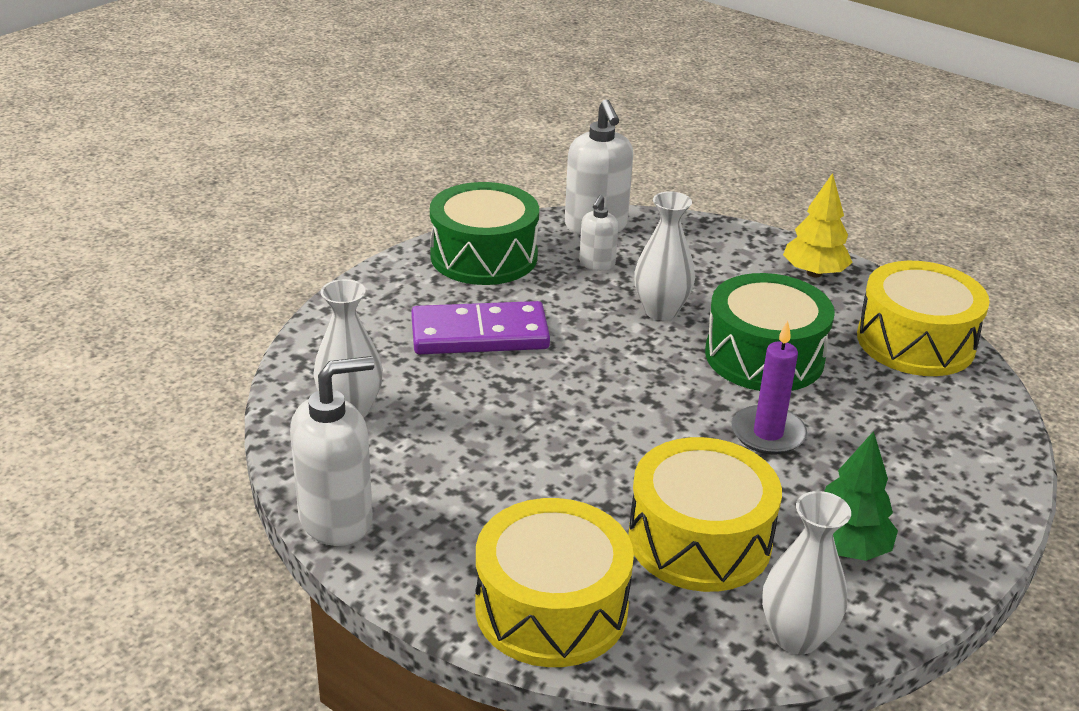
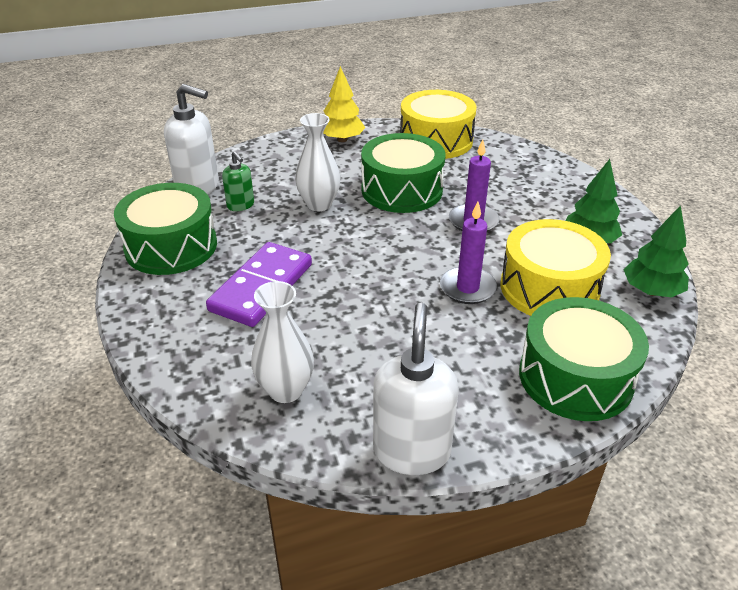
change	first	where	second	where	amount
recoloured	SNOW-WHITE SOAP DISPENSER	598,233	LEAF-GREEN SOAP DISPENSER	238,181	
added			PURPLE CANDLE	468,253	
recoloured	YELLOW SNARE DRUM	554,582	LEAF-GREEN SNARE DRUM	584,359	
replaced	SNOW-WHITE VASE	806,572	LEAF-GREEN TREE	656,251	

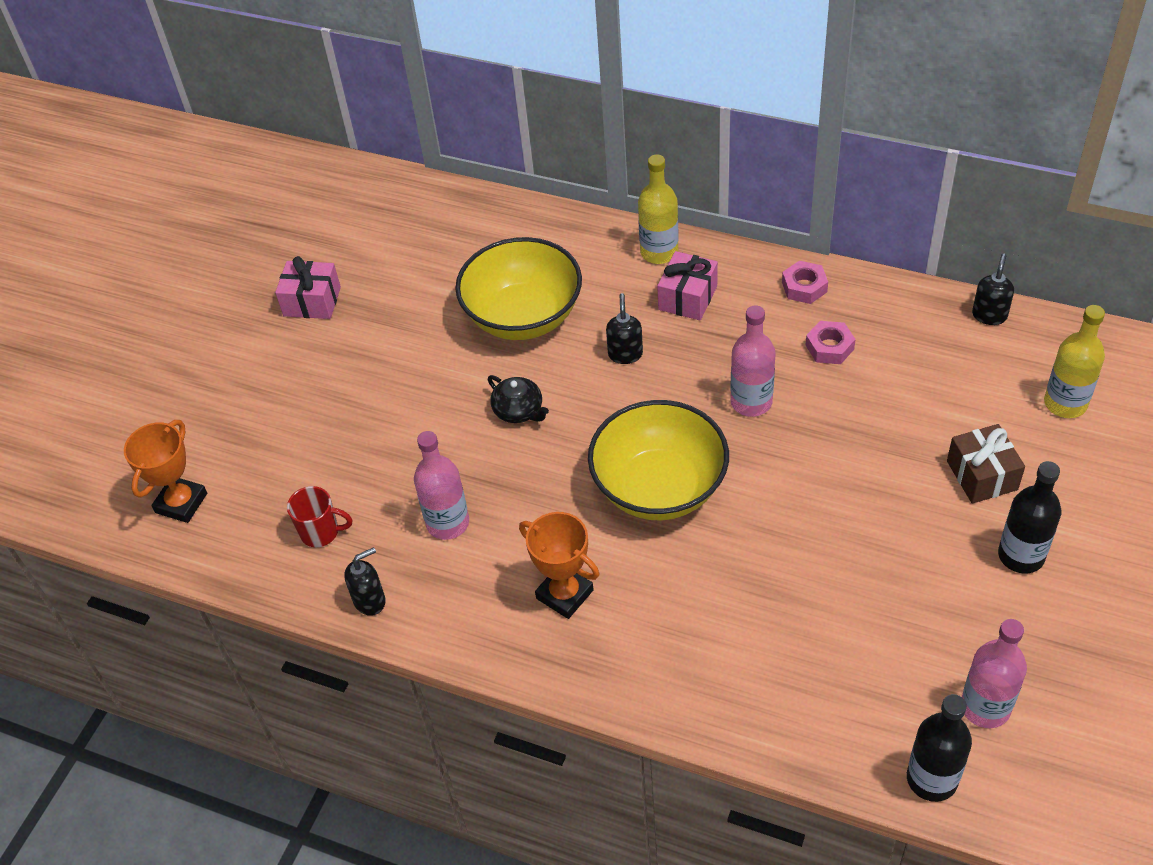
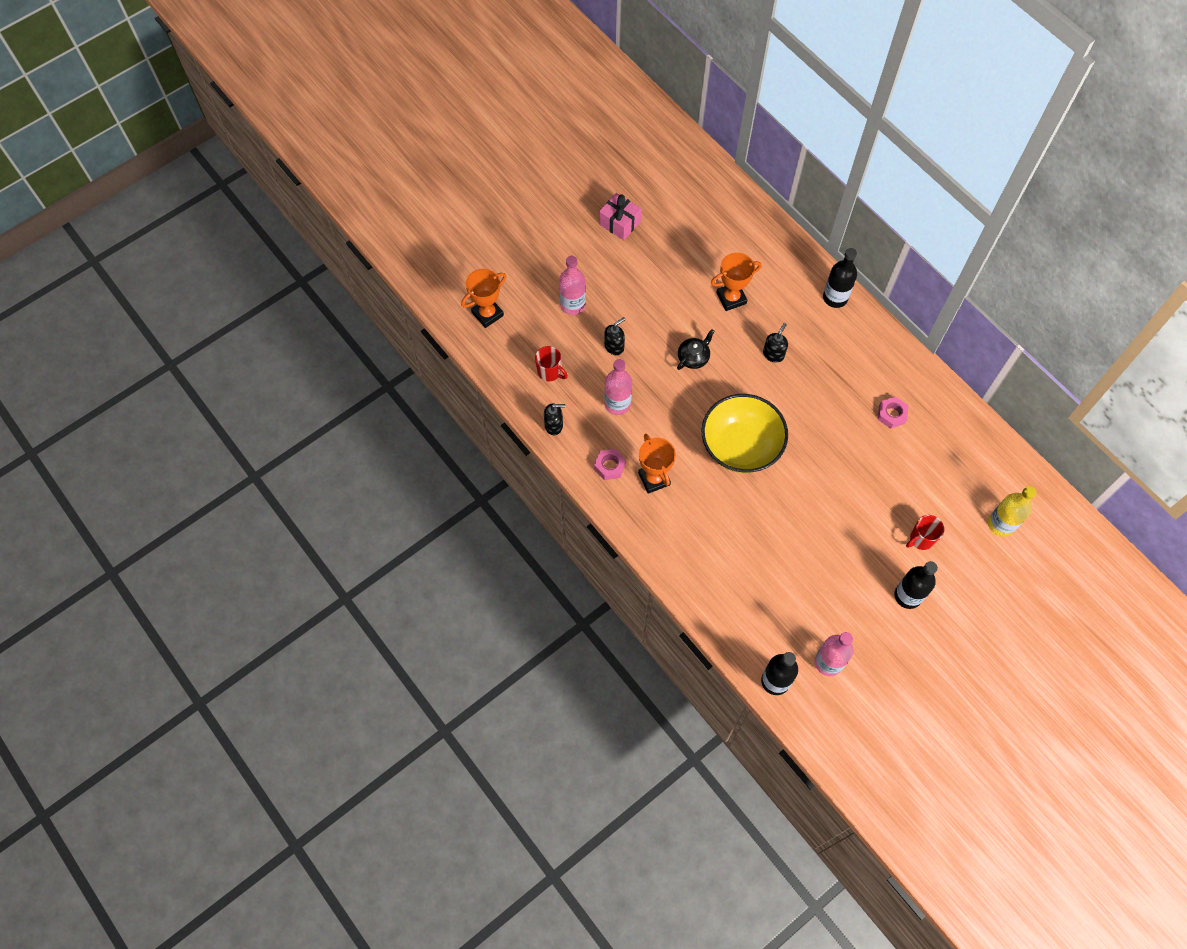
change	first	where	second	where	amount
moved	ROSE-PINK FLASK	753,361		572,285	
moved	ROSE-PINK HEXAGON NUT	805,282		610,464	
moved	BLACK SOAP DISPENSER	993,289		614,336	
turned	BLACK CHINA TEAPOT	518,399		695,349	120 degrees counterclockwise
replaced	YELLOW DEEP DISH	518,288	ORANGE-COLOURED TROPHY	736,282	
recoloured	YELLOW FLASK	658,209	BLACK FLASK	840,278	
replaced	DARK BROWN GIFT	986,464	SCARLET COFFEE MUG	925,532	
removed	ROSE-PINK GIFT	687,285			

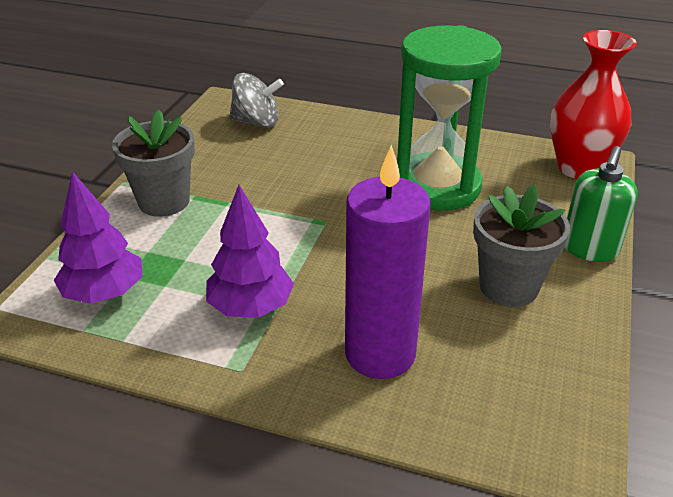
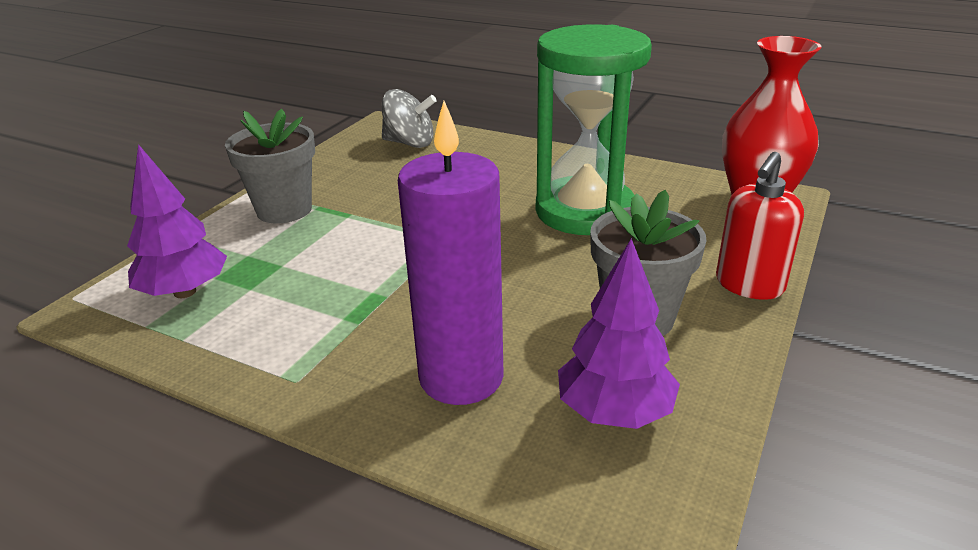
change	first	where	second	where	amount
moved	PURPLE TREE	250,251		619,333	
recoloured	LEAF-GREEN SOAP DISPENSER	601,204	SCARLET SOAP DISPENSER	760,226	

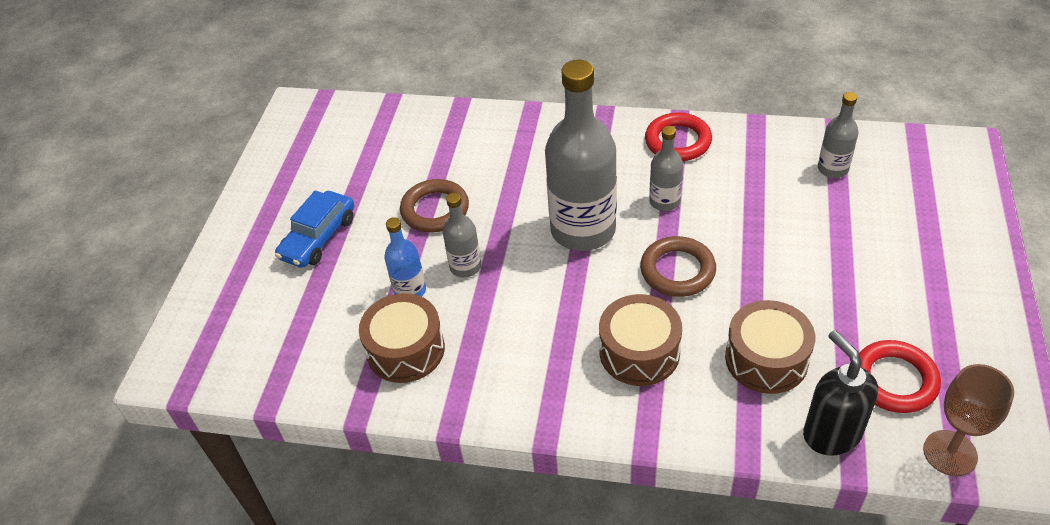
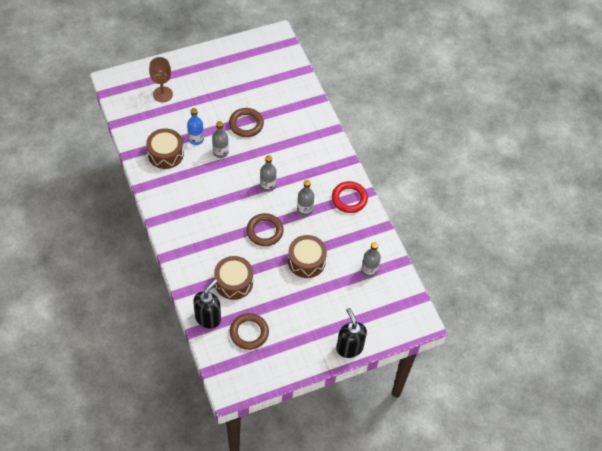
change	first	where	second	where	amount
moved	DARK BROWN GOBLET	968,420		161,79	
recoloured	SCARLET TORUS	900,376	DARK BROWN TORUS	249,331	
resized	GREY FLASK	581,155		268,173	x0.48
moved	DARK BROWN SNARE DRUM	640,340		307,256	
added			BLACK SOAP DISPENSER	351,333	
removed	COBALT CAR	314,229			

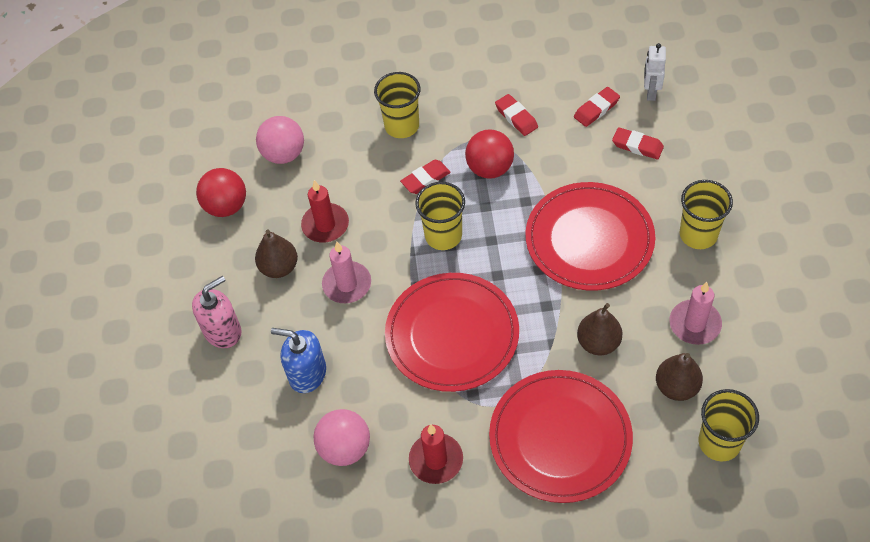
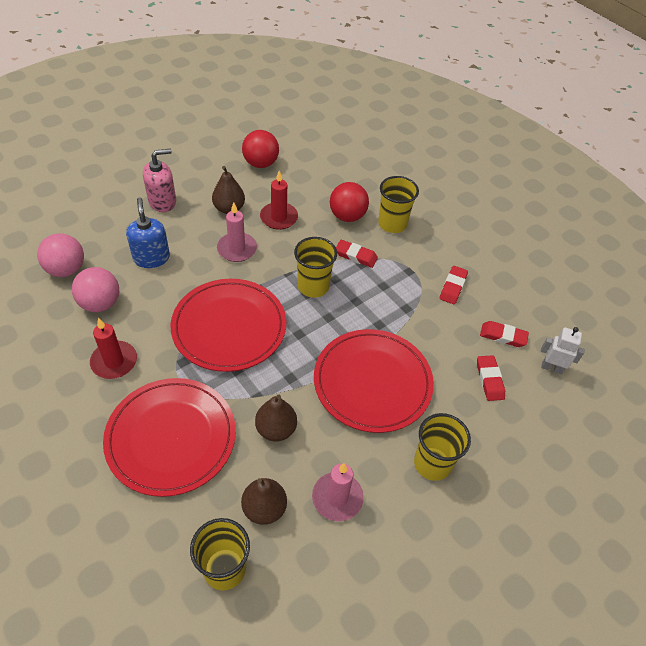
change	first	where	second	where	amount
moved	ROSE-PINK BALL	280,140		60,255	
turned	ROSE-PINK SOAP DISPENSER	217,312		159,180	45 degrees counterclockwise
moved	SCARLET BALL	489,154		349,202	
turned	SNOW-WHITE ROBOT FIGURE	655,72		563,350	45 degrees clockwise

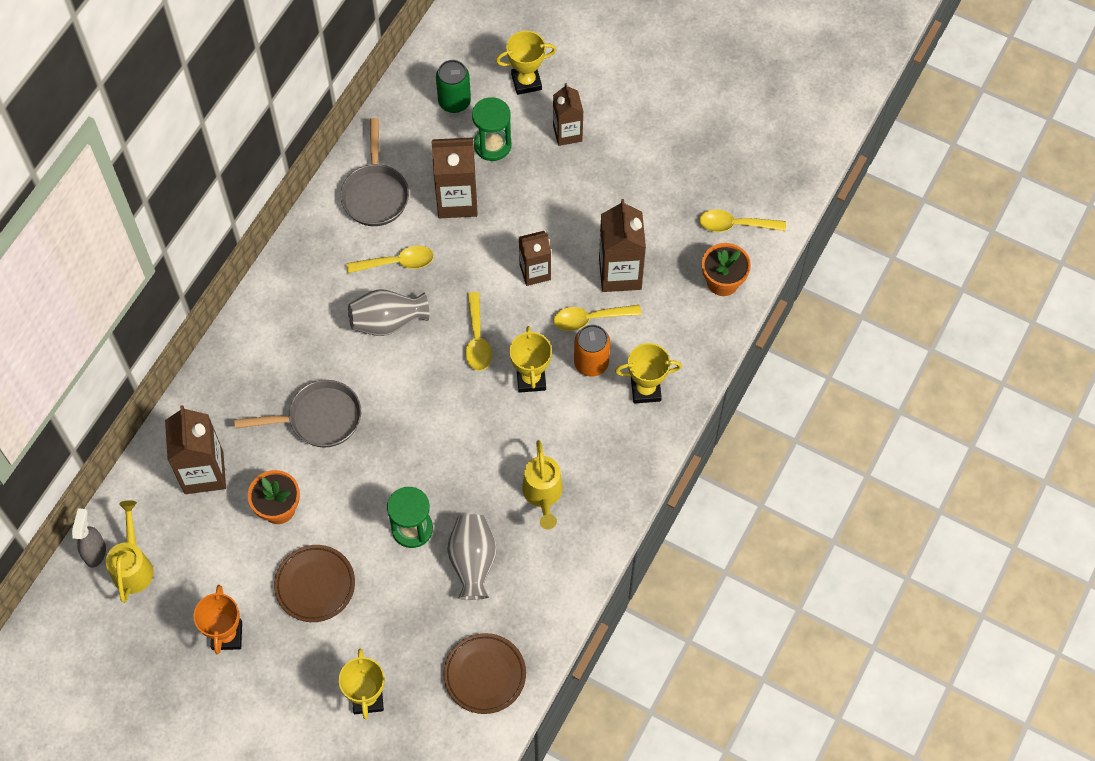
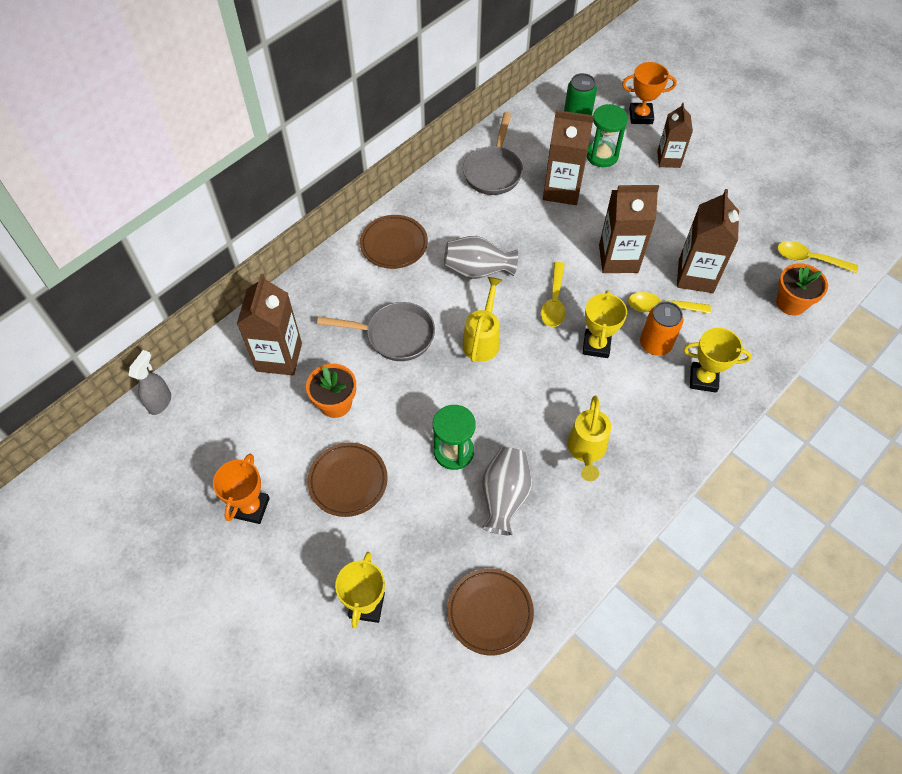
change	first	where	second	where	amount
added			DARK BROWN FLAT DISH	394,242	
moved	YELLOW SPRINKLING CAN	130,551		482,319	
resized	DARK BROWN JUICE CARTON	535,258		629,229	x1.54
recoloured	YELLOW TROPHY	526,63	ORANGE-COLOURED TROPHY	649,93	
removed	YELLOW TEASPOON	390,259			

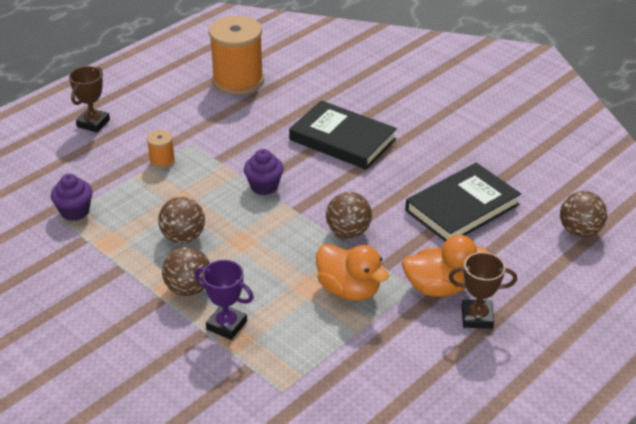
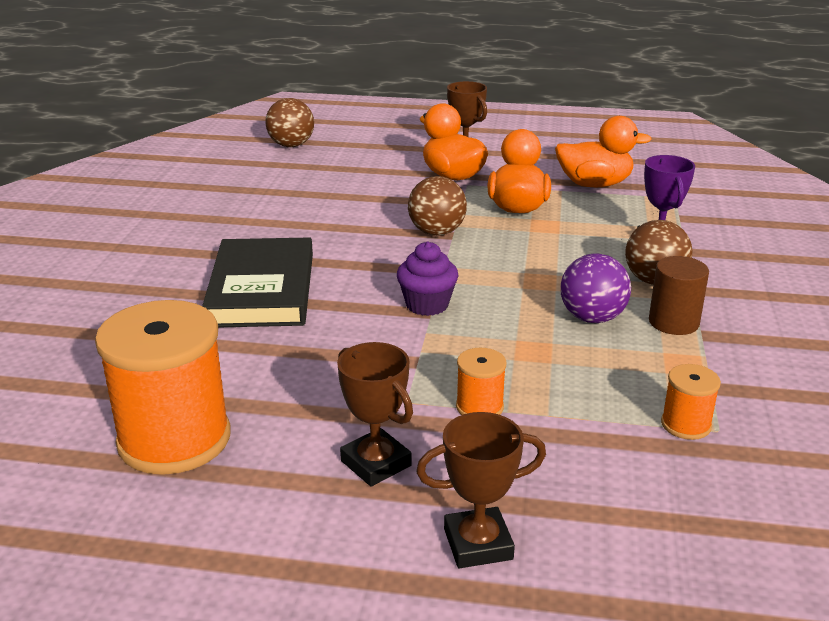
change	first	where	second	where	amount
added			DARK BROWN TROPHY	375,414	
added			ORANGE-COLOURED DUCK	603,151	
recoloured	DARK BROWN BALL	181,220	PURPLE BALL	596,288	
added			DARK BROWN CYLINDER SHAPE	679,295	
replaced	PURPLE FAIRY CAKE	72,197	ORANGE-COLOURED REEL OF THREAD	691,402	
removed	BLACK HARDBACK	463,202			

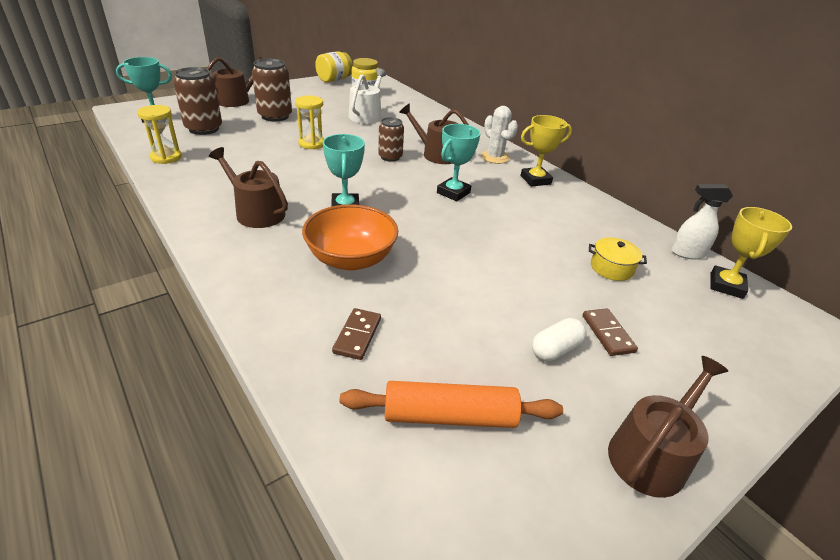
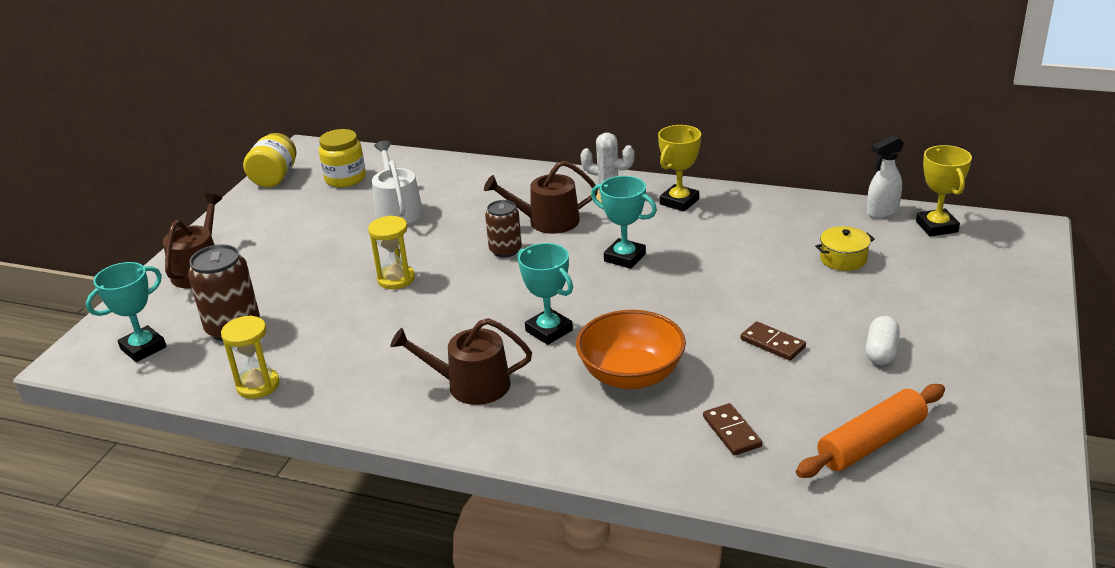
change	first	where	second	where	amount
turned	TEAL TROPHY	458,162		624,222	60 degrees counterclockwise
moved	DARK BROWN DOMINO PIECE	610,332		773,341	
removed	DARK BROWN CAN	272,89			
removed	DARK BROWN SPRINKLING CAN	668,427			

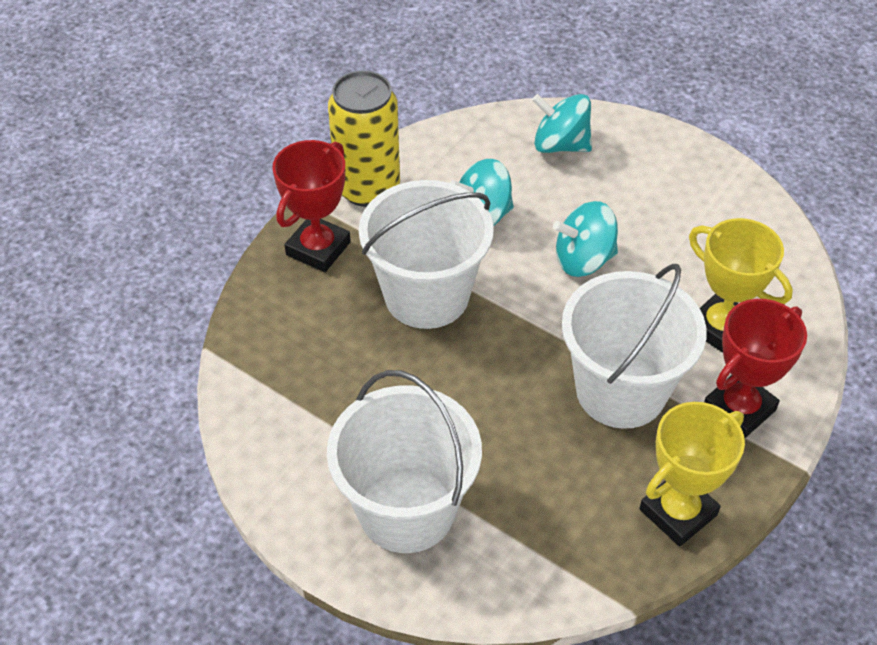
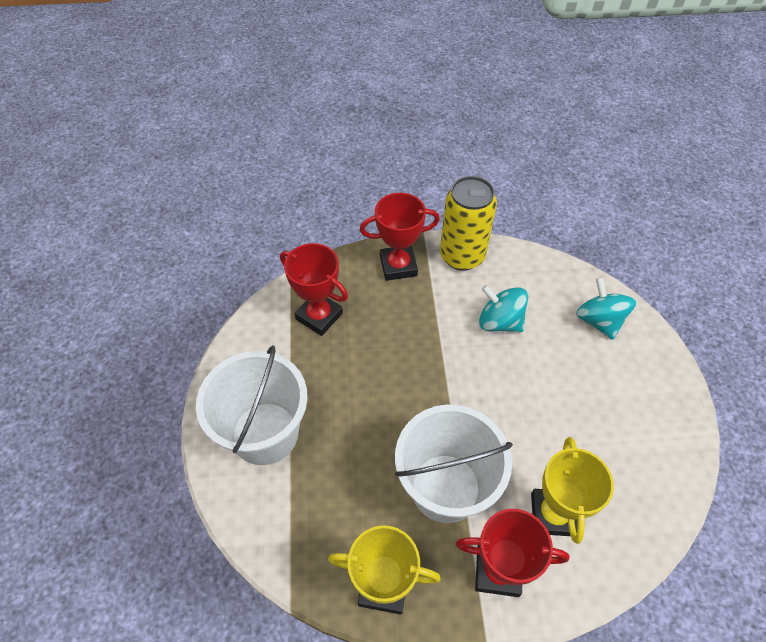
change	first	where	second	where	amount
added			SCARLET TROPHY	314,289	
removed	SNOW-WHITE PAIL	426,254			
removed	TEAL TOY TOP	585,239			

